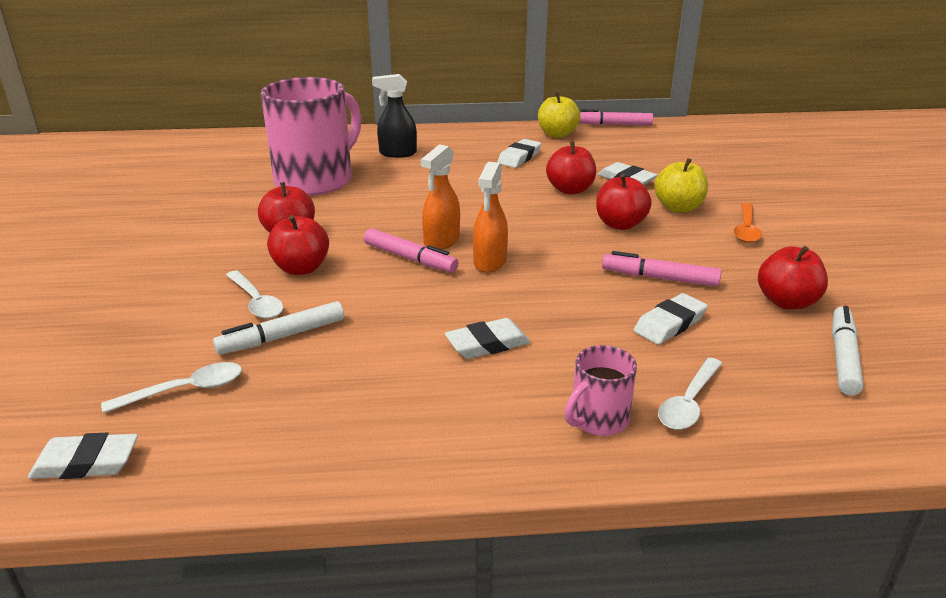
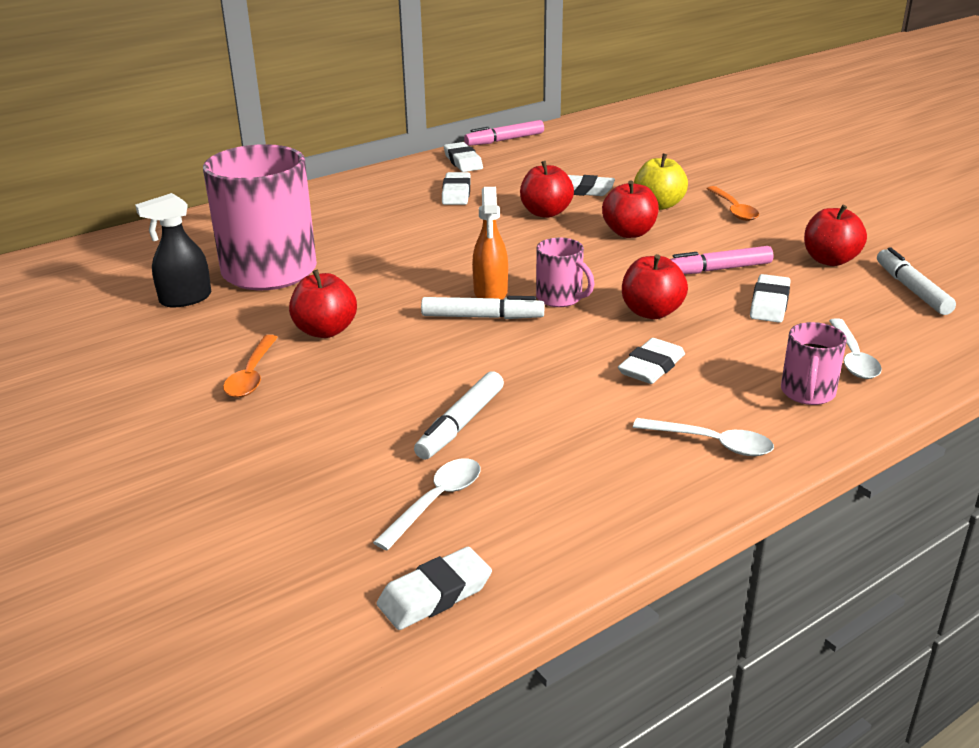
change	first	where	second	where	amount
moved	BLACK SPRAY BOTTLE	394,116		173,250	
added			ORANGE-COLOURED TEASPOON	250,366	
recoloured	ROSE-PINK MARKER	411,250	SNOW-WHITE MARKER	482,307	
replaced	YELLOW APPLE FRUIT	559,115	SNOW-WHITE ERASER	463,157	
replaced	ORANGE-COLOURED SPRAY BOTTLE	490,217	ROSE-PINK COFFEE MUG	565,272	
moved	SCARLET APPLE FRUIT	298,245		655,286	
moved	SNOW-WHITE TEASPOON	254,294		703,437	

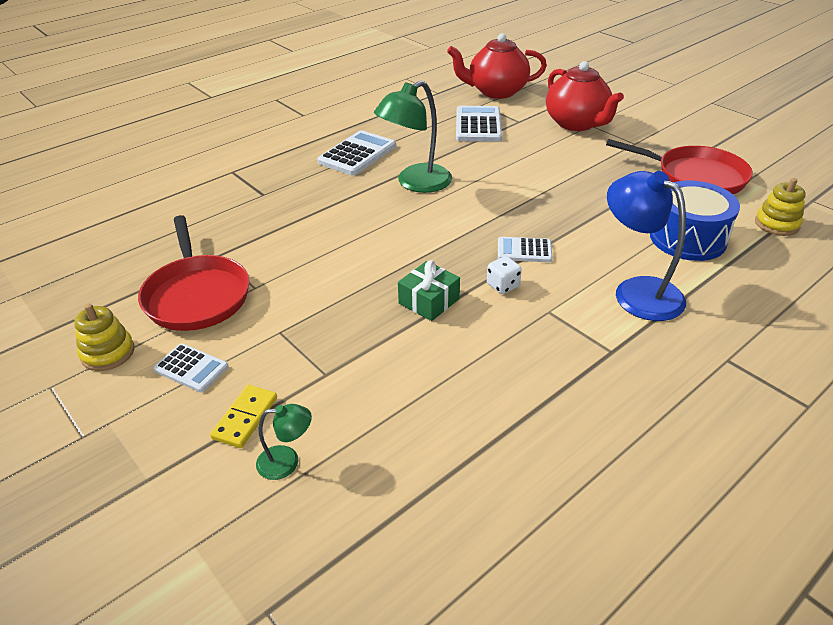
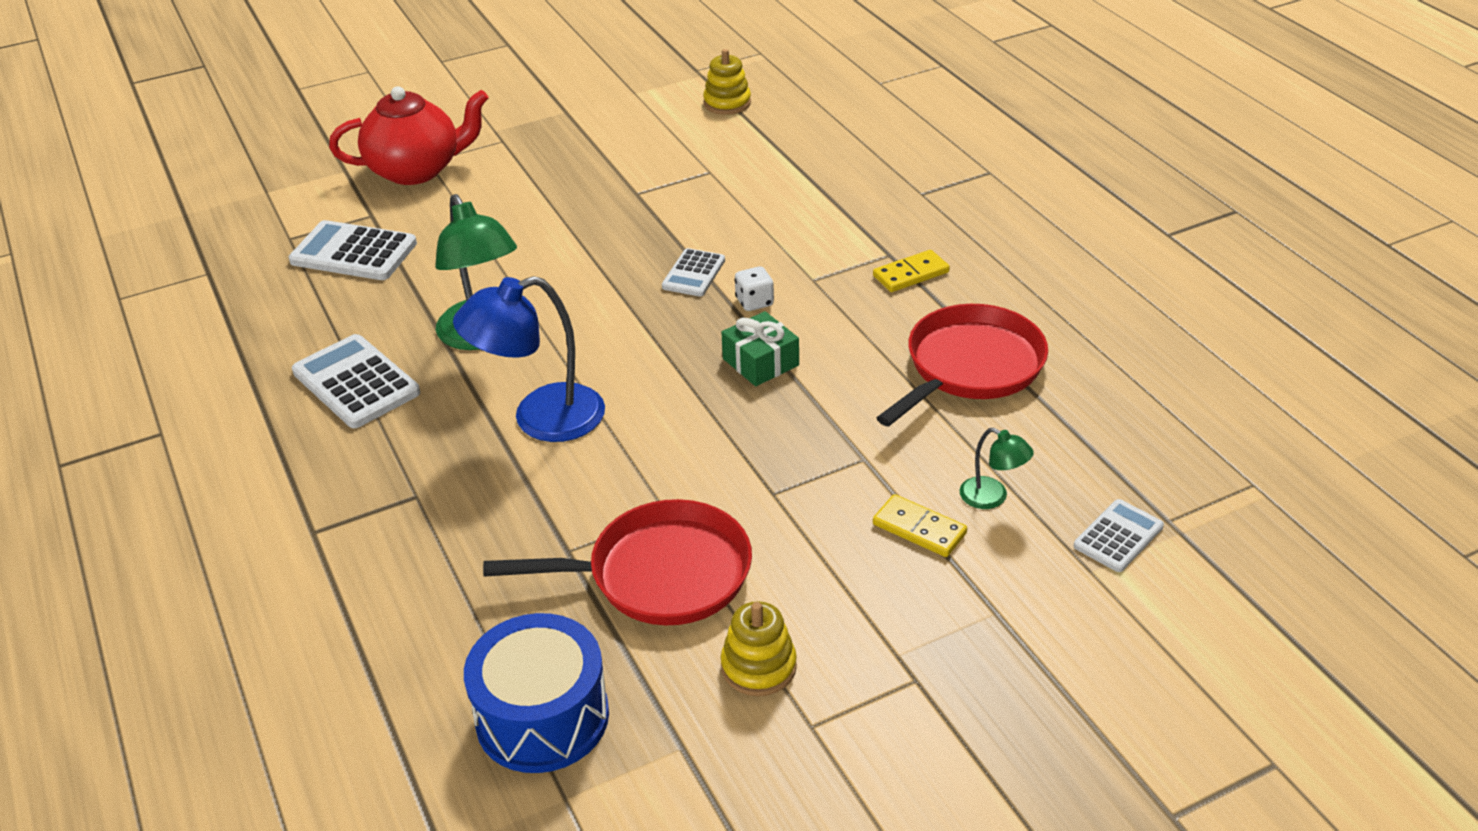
change	first	where	second	where	amount
moved	COBALT DESK LAMP	646,246		529,359	
moved	COBALT SNARE DRUM	695,221		536,693	
added			YELLOW DOMINO PIECE	911,271	
moved	SCARLET PAN	679,166		962,365	
turned	LEAF-GREEN DESK LAMP	284,442		996,468	120 degrees clockwise
moved	SNOW-WHITE ADDING MACHINE	191,368		1119,535	
removed	SCARLET CHINA TEAPOT	497,66			

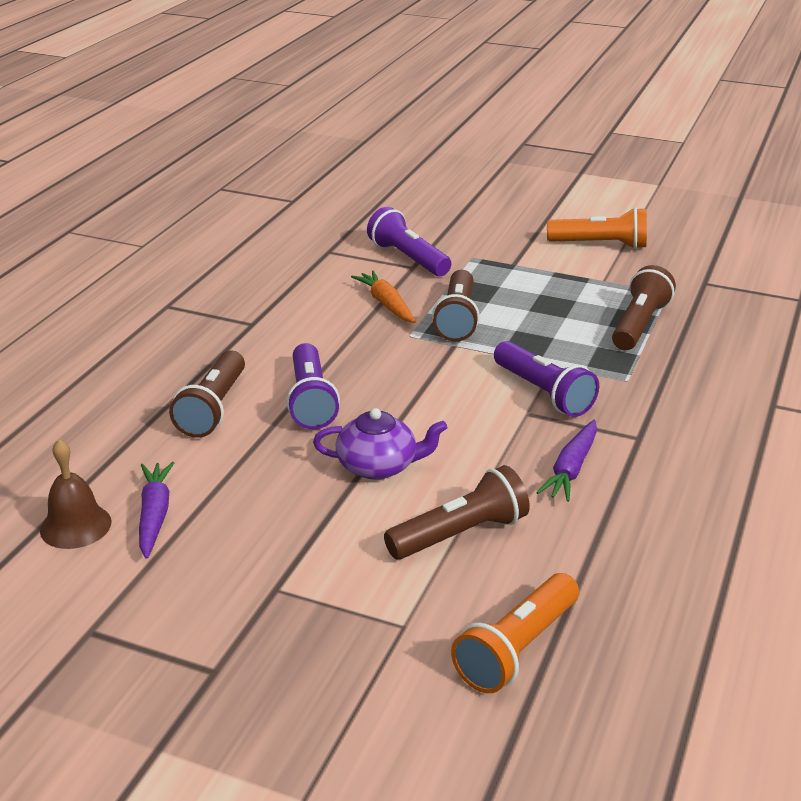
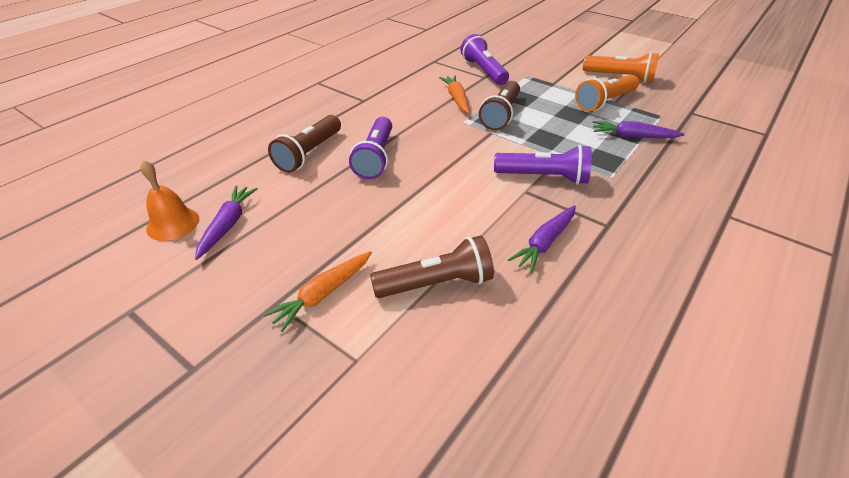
change	first	where	second	where	amount
recoloured	DARK BROWN HAND BELL	76,494	ORANGE-COLOURED HAND BELL	169,200	
added			ORANGE-COLOURED ROOT VEGETABLE	318,291	
turned	PURPLE FLASHLIGHT	546,379		543,165	60 degrees counterclockwise
moved	ORANGE-COLOURED FLASHLIGHT	515,633		607,93	
replaced	DARK BROWN FLASHLIGHT	644,307	PURPLE ROOT VEGETABLE	638,129	
removed	PURPLE CHINA TEAPOT	380,444			

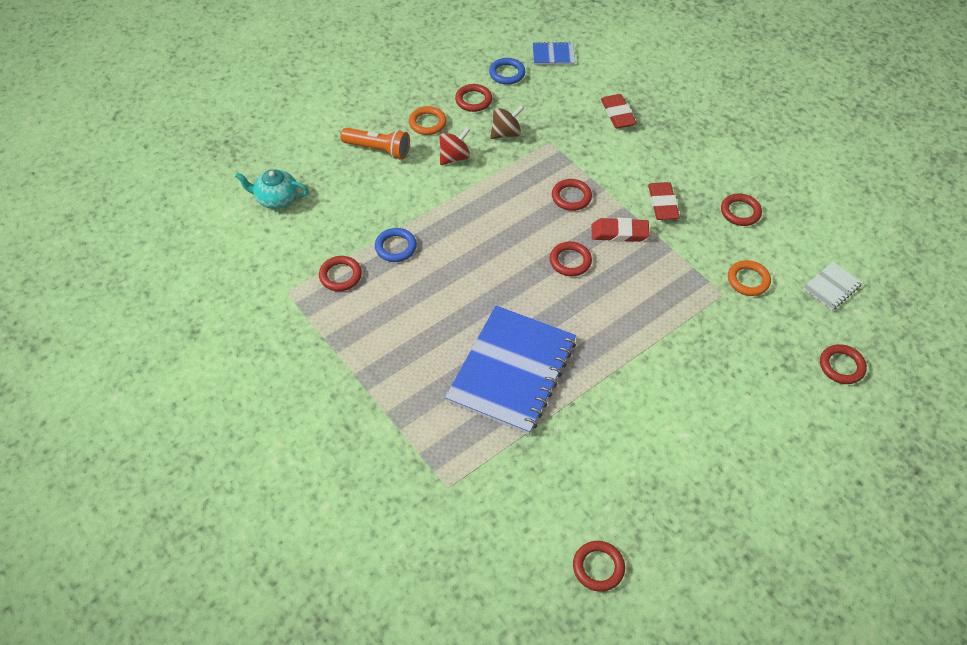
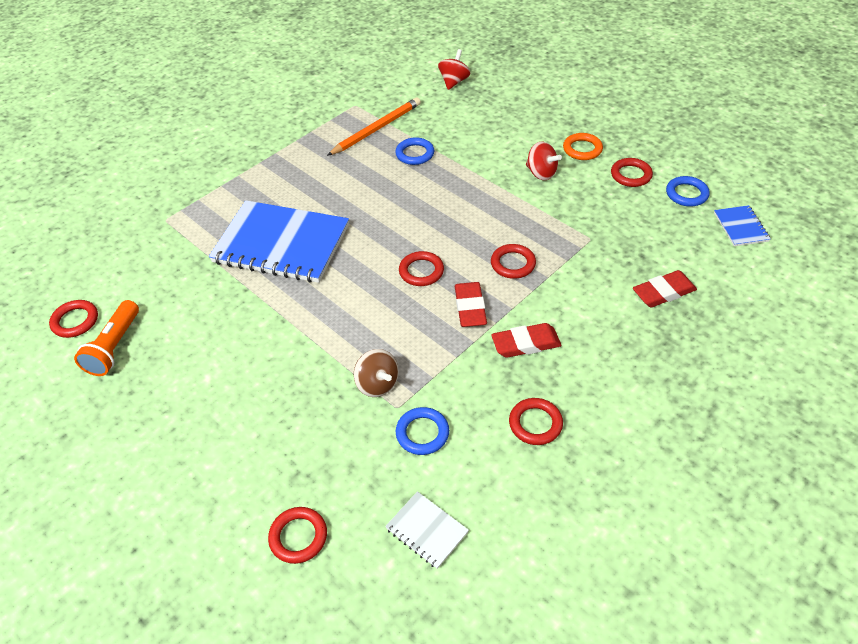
change	first	where	second	where	amount
moved	ORANGE-COLOURED FLASHLIGHT	375,143		106,338	
replaced	SCARLET TORUS	340,273	ORANGE-COLOURED LEAD PENCIL	374,126	
moved	DARK BROWN TOY TOP	507,122		376,373	
recoloured	ORANGE-COLOURED TORUS	749,278	COBALT TORUS	422,431	
replaced	TEAL CHINA TEAPOT	271,189	SCARLET TOY TOP	454,69	

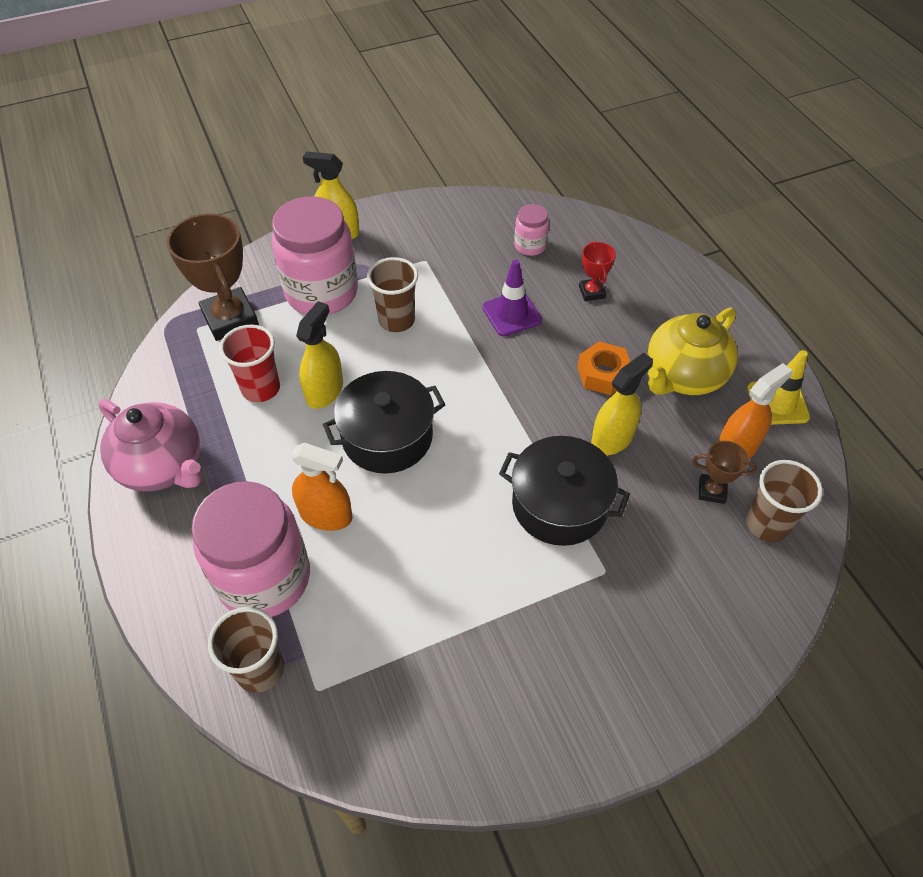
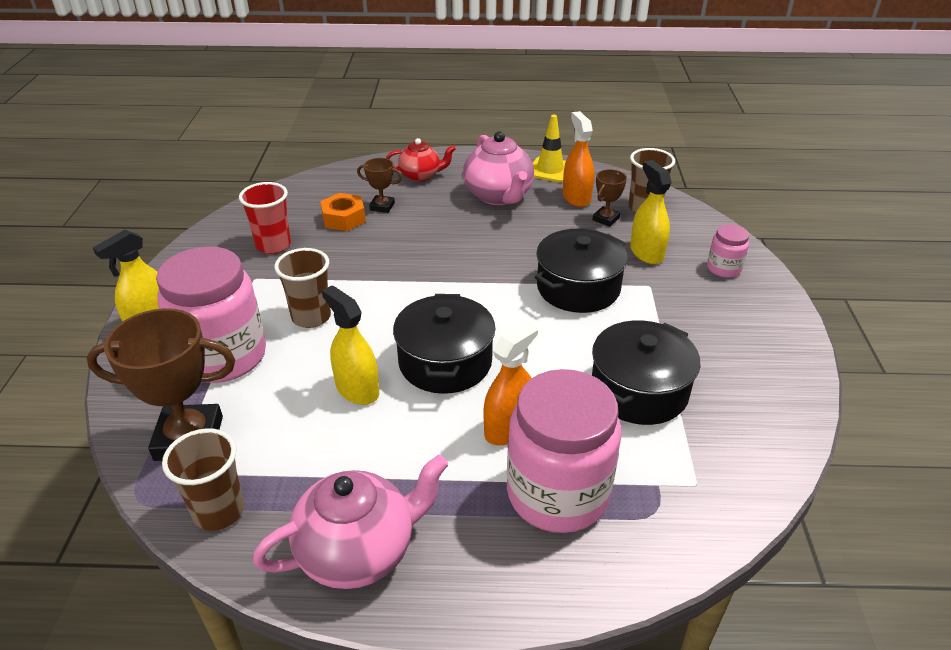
change	first	where	second	where	amount
moved	DARK BROWN TUMBLER	246,650		203,479	
moved	SCARLET TUMBLER	249,363		265,218	
moved	ORANGE-COLOURED HEXAGON NUT	603,368		343,212	
recoloured	SCARLET TROPHY	597,271	DARK BROWN TROPHY	379,185	
added			SCARLET CHINA TEAPOT	421,160	
recoloured	YELLOW CHINA TEAPOT	693,351	ROSE-PINK CHINA TEAPOT	498,168	
added			BLACK STOCKPOT	646,372	
moved	YELLOW SPRAY BOTTLE	622,404		651,212	
moved	ROSE-PINK JAM JAR	531,230		728,251	
removed	PURPLE TRAFFIC CONE	512,298			

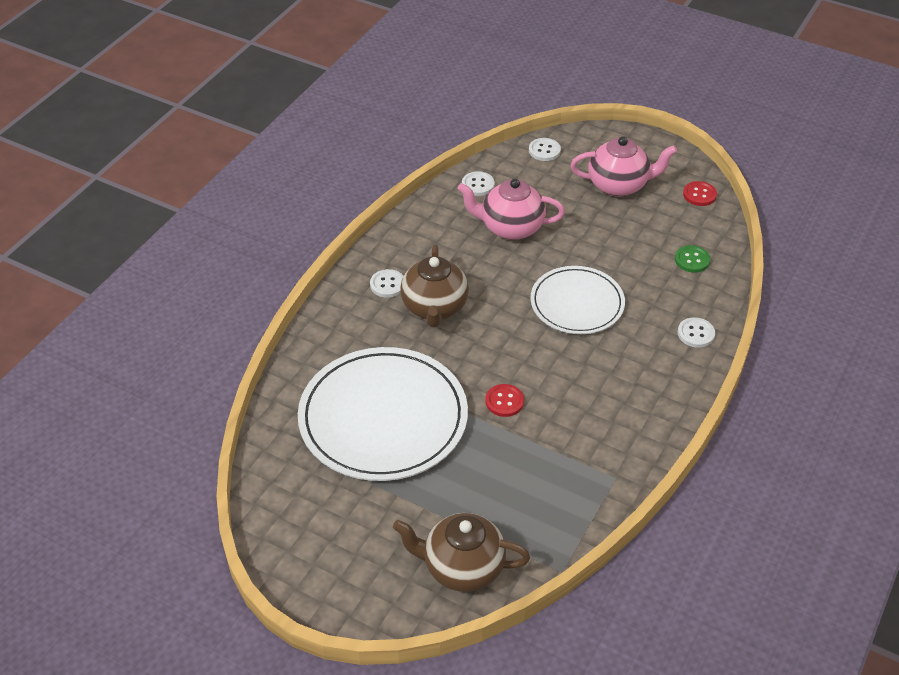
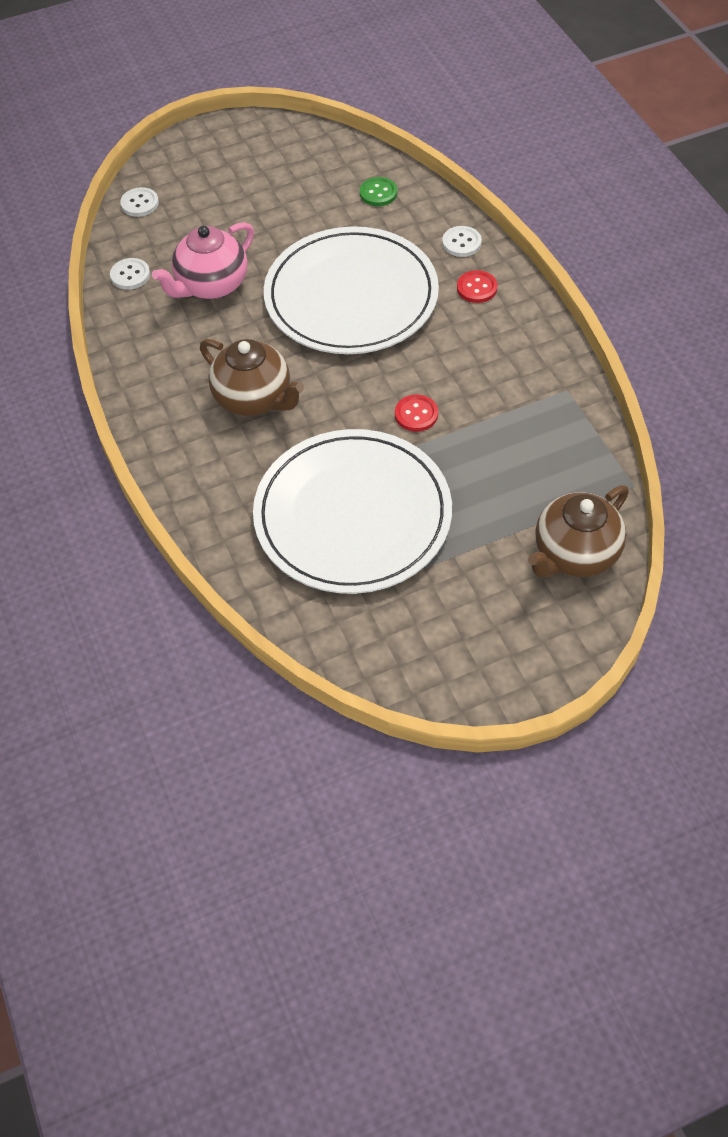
change	first	where	second	where	amount
resized	SNOW-WHITE FLAT DISH	577,300		351,290	x1.65
moved	SCARLET SEWING BUTTON	700,193		477,286	
removed	SNOW-WHITE SEWING BUTTON	386,283			
removed	ROSE-PINK CHINA TEAPOT	623,166			

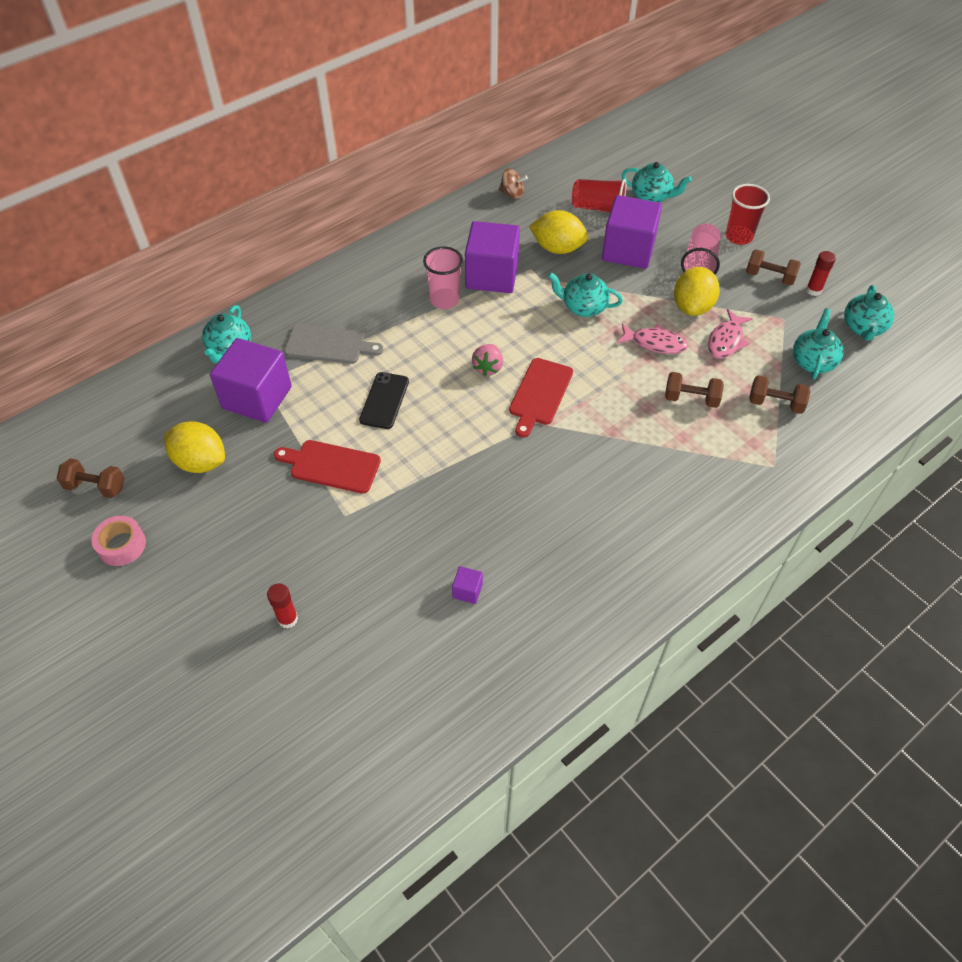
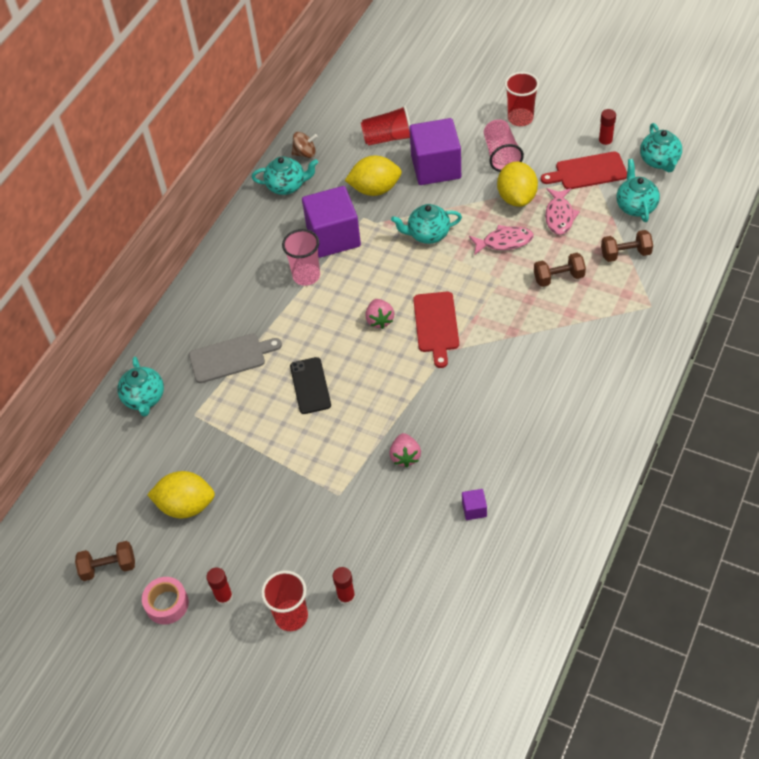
change	first	where	second	where	amount
added			SCARLET GLUE STICK	219,586	
moved	TEAL CHINA TEAPOT	657,182		285,175	
added			SCARLET TUMBLER	284,600	
added			ROSE-PINK STRAWBERRY	405,450	
moved	SCARLET CUTTING BOARD	327,467		584,170	
removed	PURPLE BLOCK	251,380			
removed	DARK BROWN FREE WEIGHT	773,267			

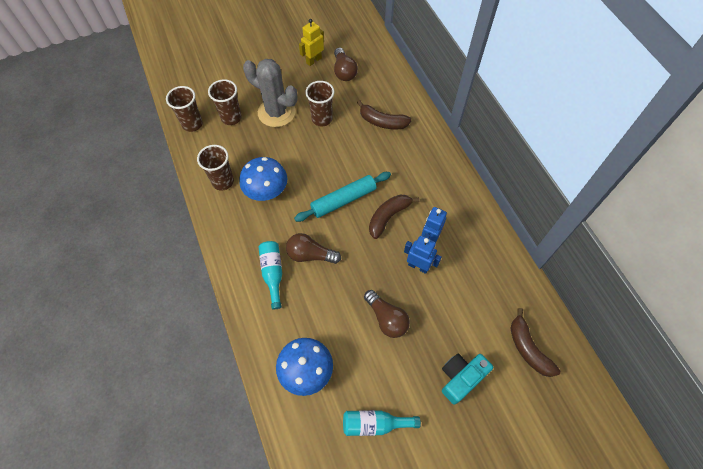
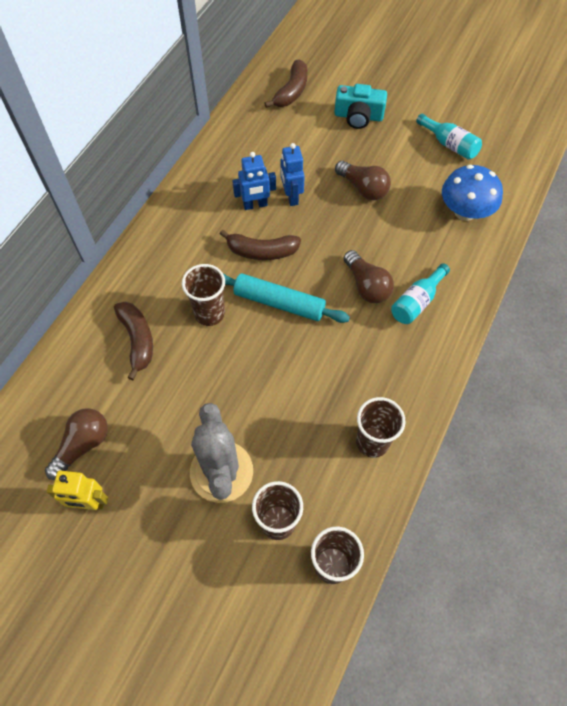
change	first	where	second	where	amount
moved	DARK BROWN TUMBLER	320,104		203,295	
turned	DARK BROWN BULB	387,314		363,180	120 degrees clockwise
removed	COBALT TOADSTOOL	263,179			

